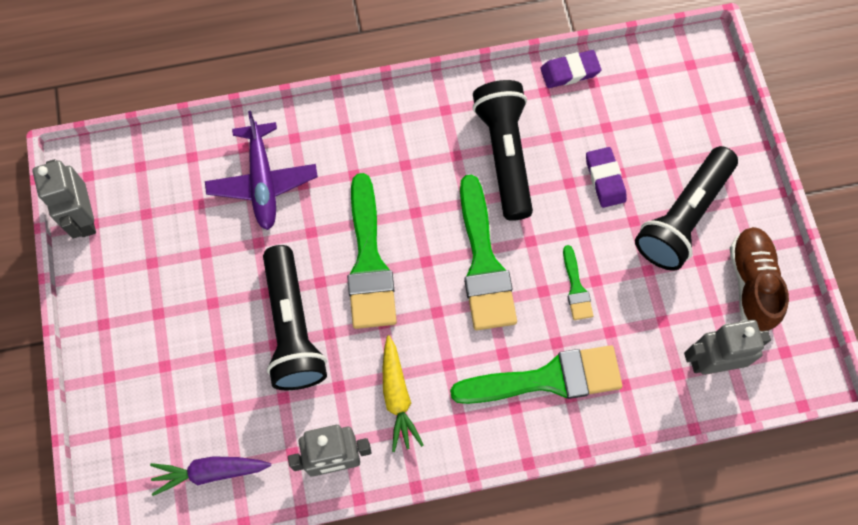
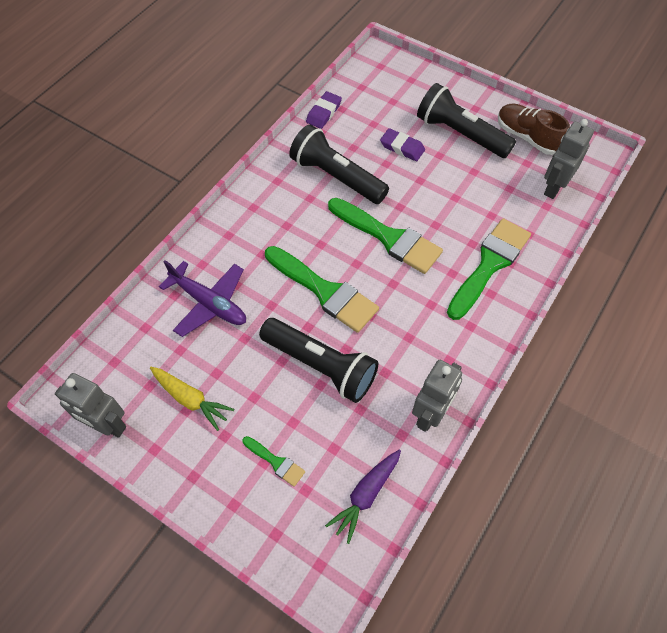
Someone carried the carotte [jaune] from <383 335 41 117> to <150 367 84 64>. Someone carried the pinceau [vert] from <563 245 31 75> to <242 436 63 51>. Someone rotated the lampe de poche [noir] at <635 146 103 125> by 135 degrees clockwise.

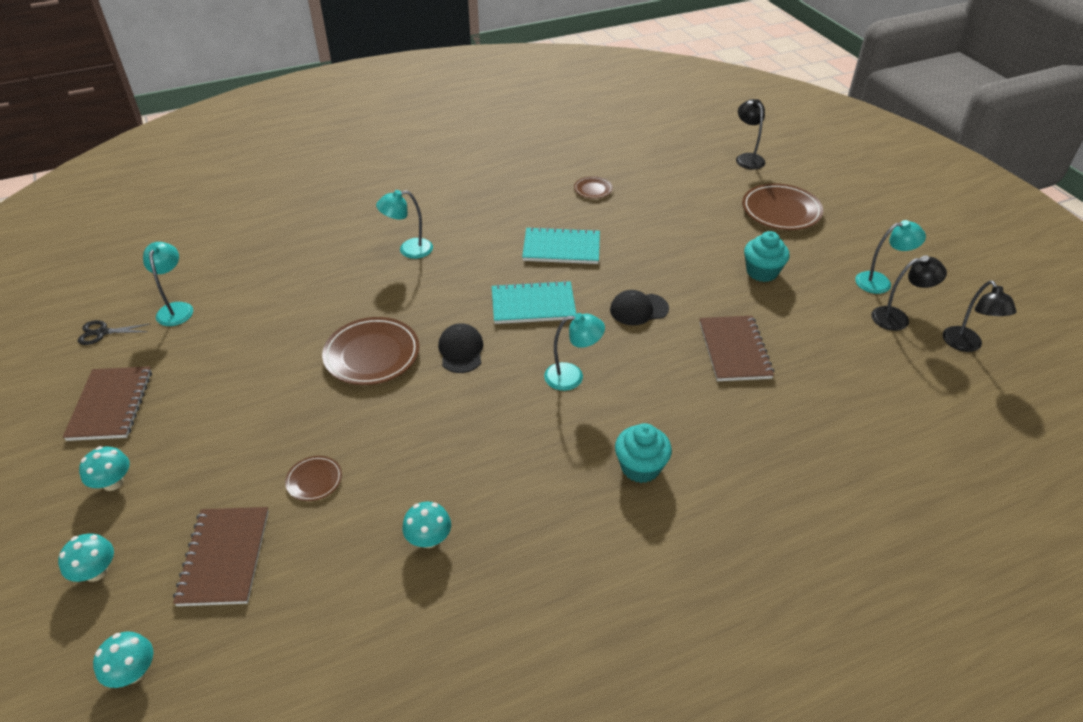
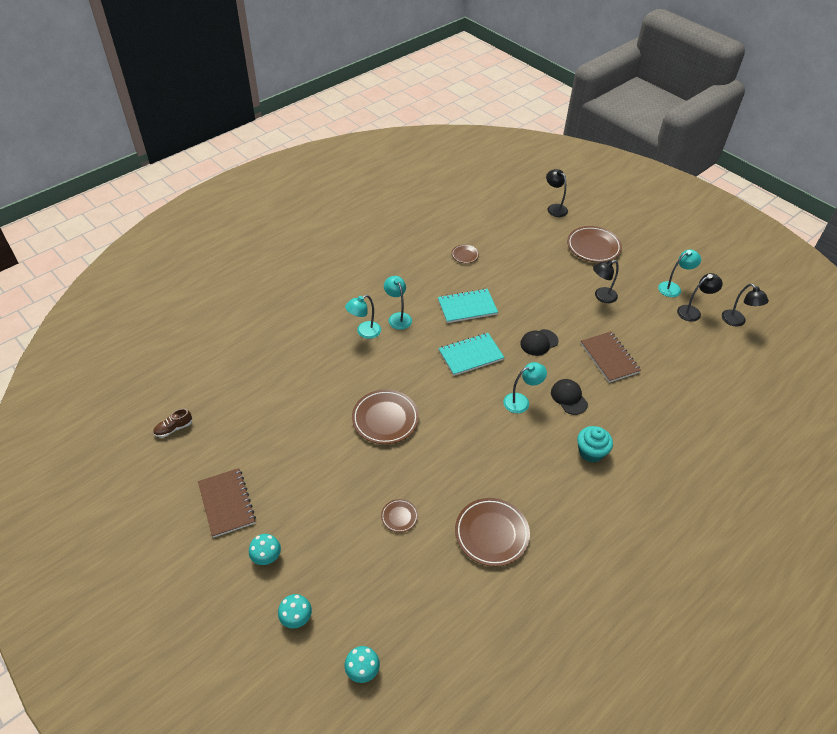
Someone put down the chaussure [marron] at <153 409 39 28>. Someone carried the lampe [turquoise] from <143 242 50 84> to <384 276 28 54>. Someone swapped the champignon [turquoise] at <402 502 49 46> for the assiette [marron] at <455 498 75 69>. Someone carried the casquette [noir] from <438 323 45 50> to <551 379 37 36>. Someone swapped the muffin [turquoise] at <744 231 46 51> for the lampe [noir] at <593 260 26 43>. Someone took away the ciseaux [noir] at <78 320 73 25>. Someone took away the carnet [marron] at <173 507 96 99>.

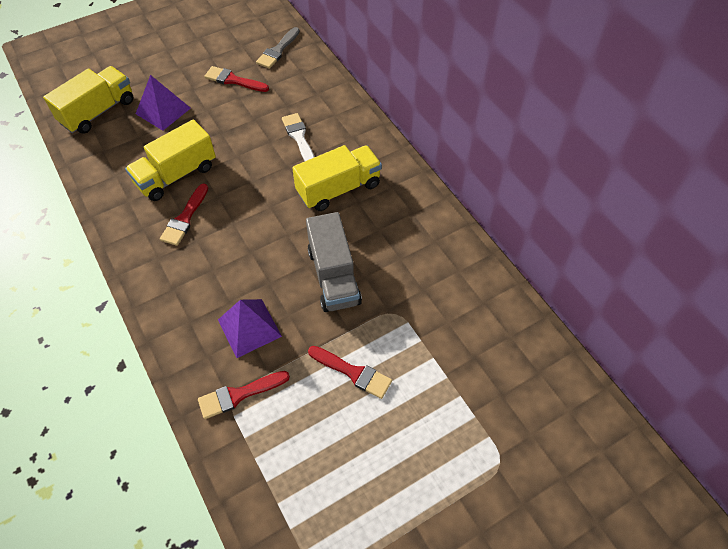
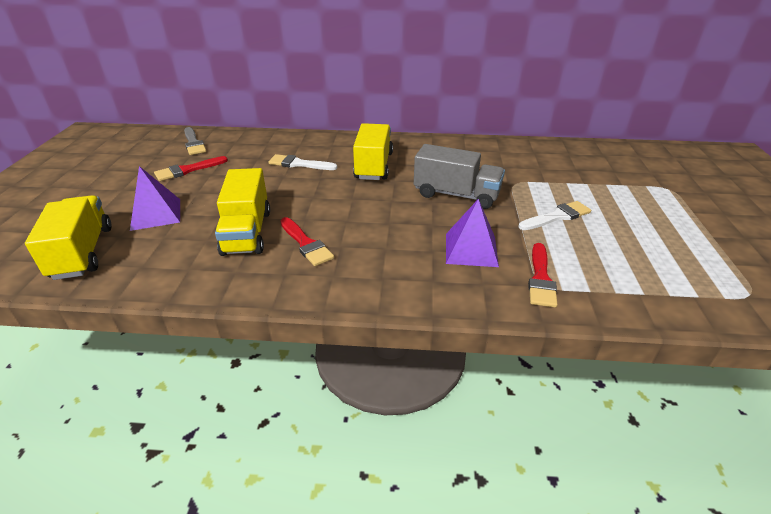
Someone repainted the pinceau [rouge] at <308 346 84 53>, which became the pinceau [blanc] at <519 201 72 29>.

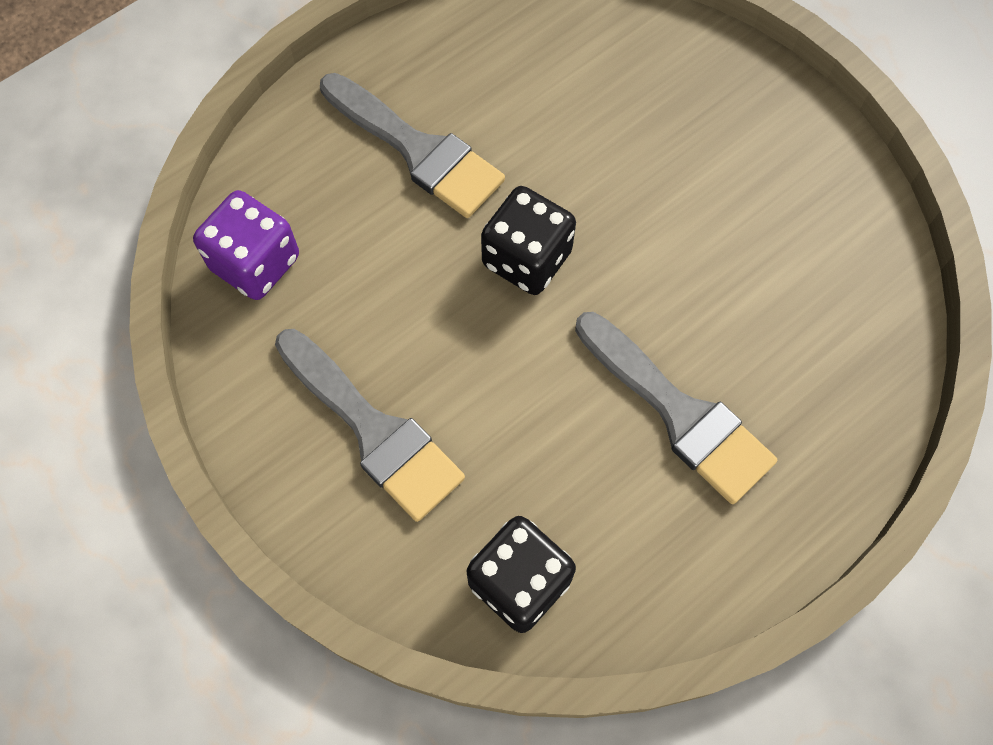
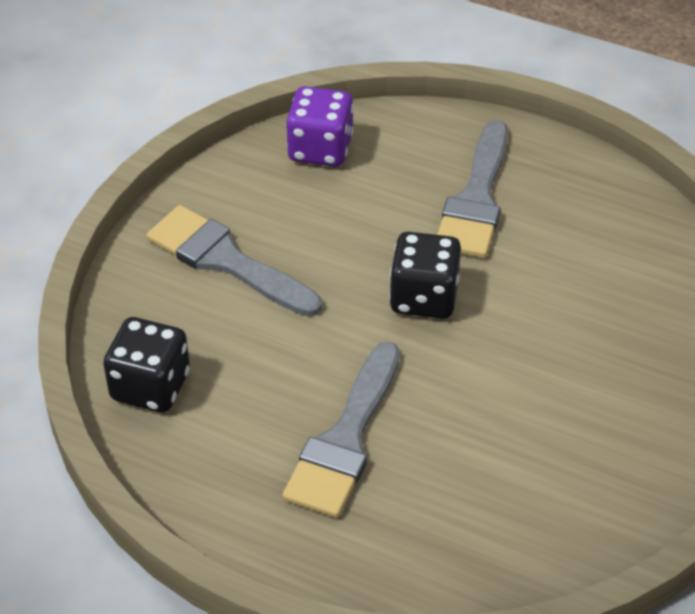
Someone rotated the pinceau [gris] at <275 329 190 193> by 105 degrees clockwise.

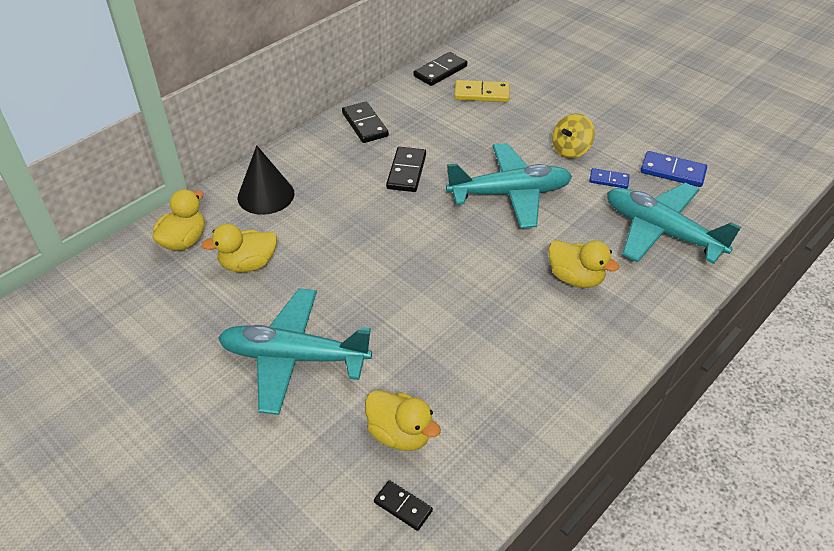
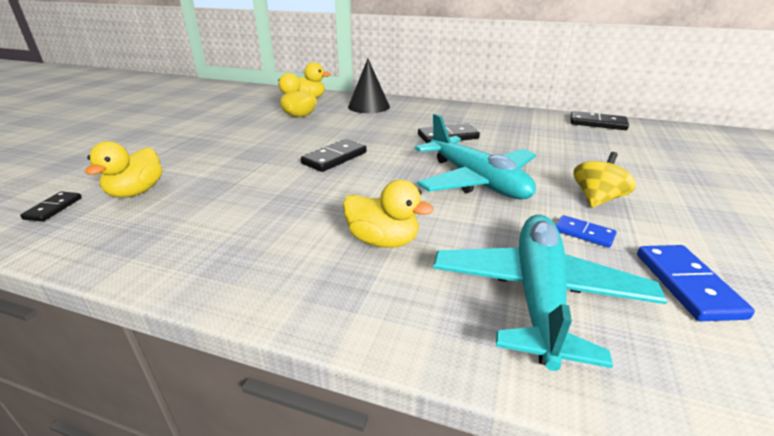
Someone carried the domino [noir] from <342 102 47 41> to <301 139 66 33>. Someone rotated the canard [jaune] at <548 240 71 48> by 75 degrees counterclockwise. Someone rotated the domino [bleu] at <589 168 41 21> by 45 degrees counterclockwise. Someone rotated the toupie [jaune] at <552 113 43 45> by 105 degrees clockwise. Someone took away the avion [turquoise] at <218 288 154 127>. Someone took away the domino [jaune] at <454 80 55 22>.

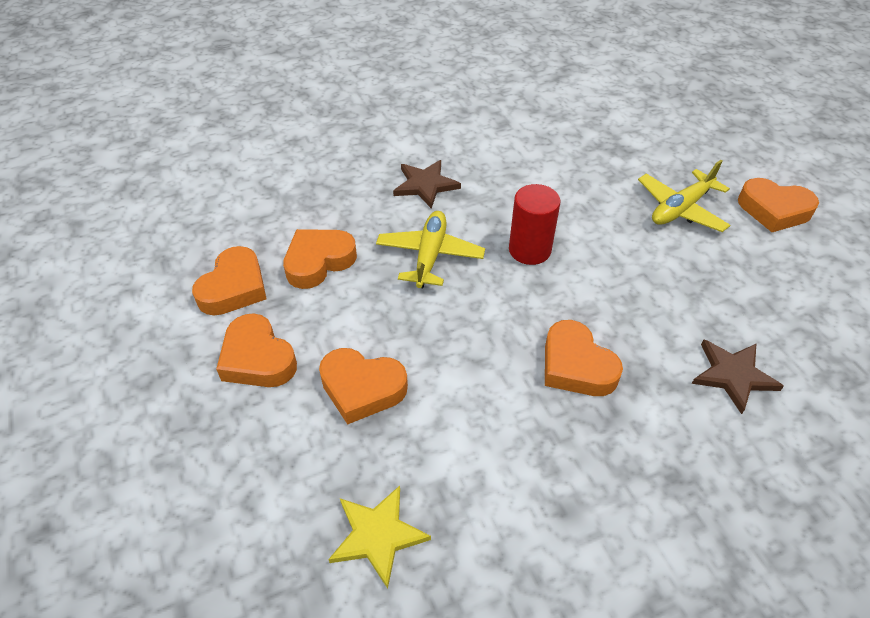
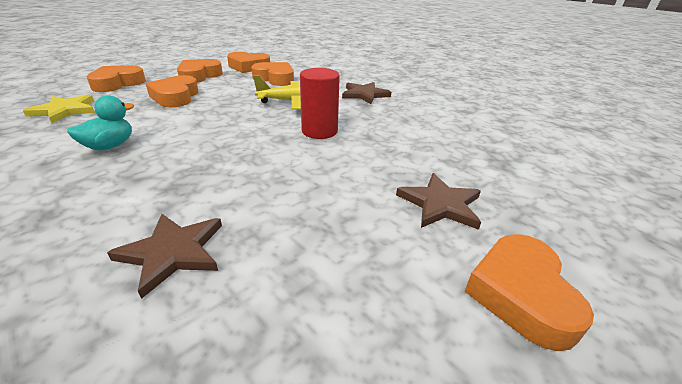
Someone put down the canard [turquoise] at <67 95 67 56>. Someone carried the cœur [orange] from <545 320 78 76> to <87 65 59 27>. Someone swapped the avion [jaune] at <638 160 92 72> for the étoile [marron] at <396 173 85 57>.

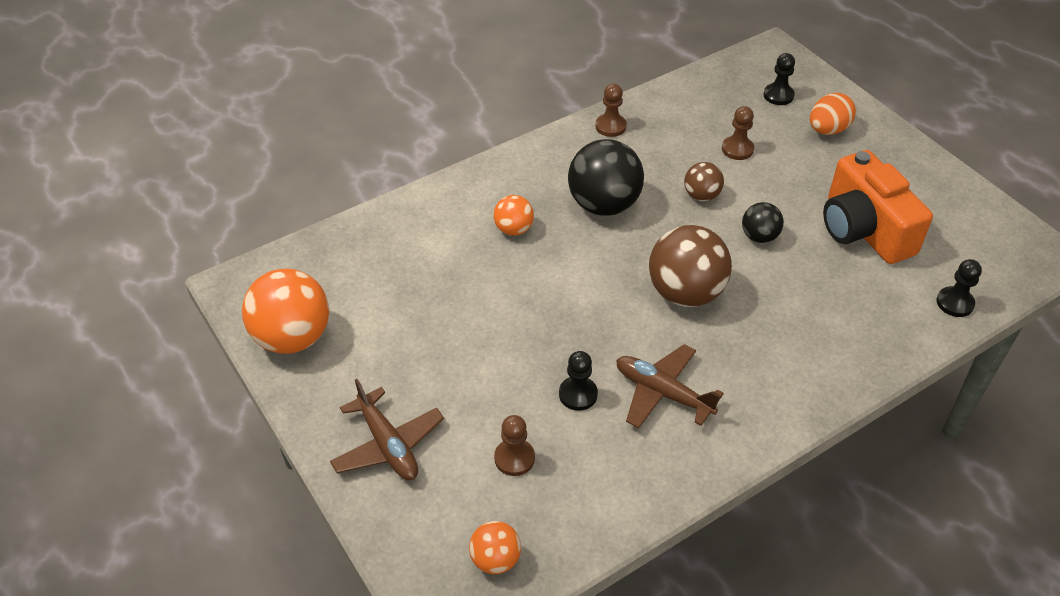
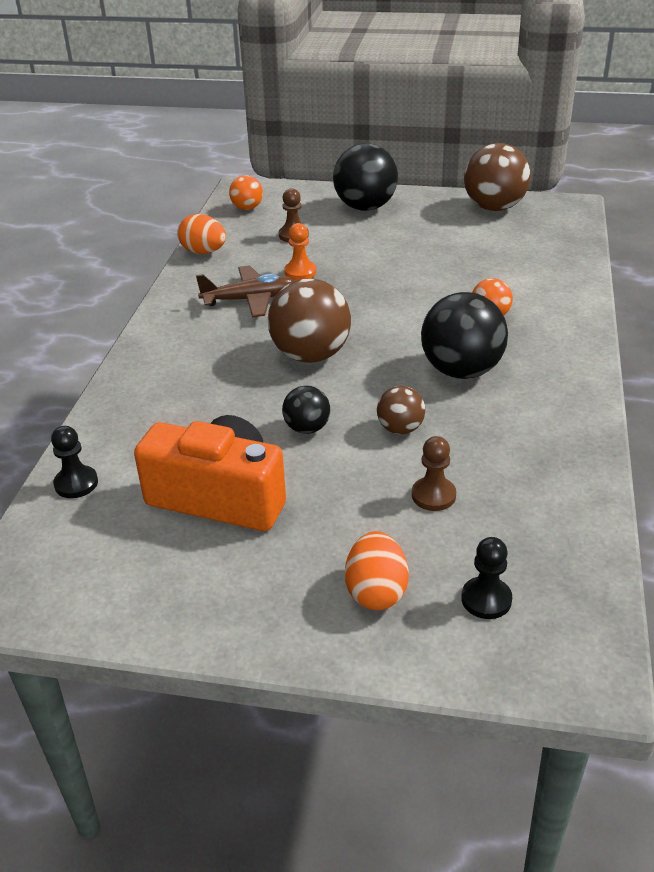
Someone put down the œuf [orange] at <177 214 49 40>. Someone repainted the pion [noir] at <559 351 39 60>, which became the pion [orange] at <284 223 32 57>. Someone swapped the avion [marron] at <330 379 114 101> for the balle [noir] at <333 143 65 68>. Someone repainted the balle [orange] at <242 269 87 85>, which became the balle [marron] at <464 143 67 68>. Someone took away the pion [marron] at <596 84 31 53>.

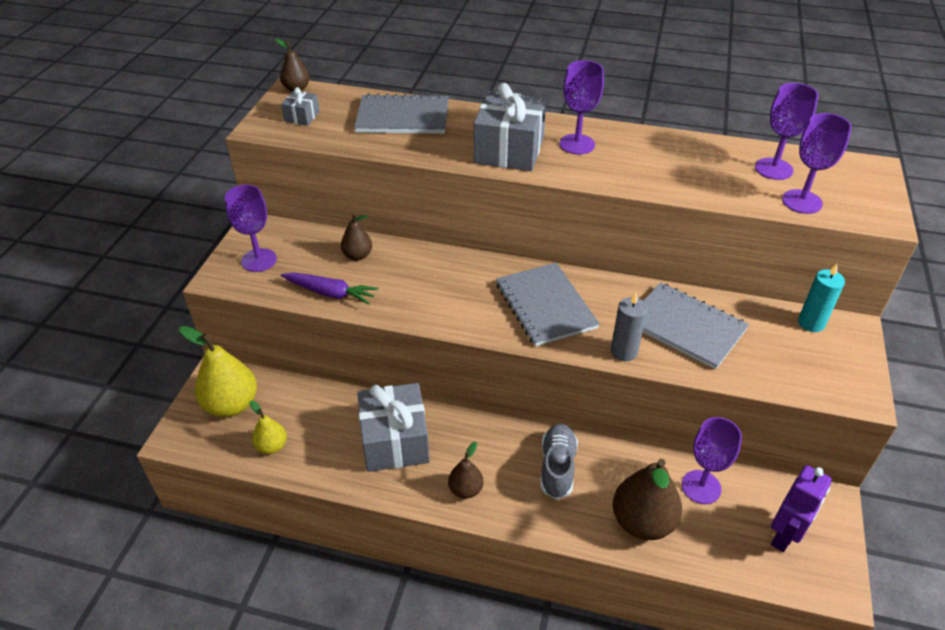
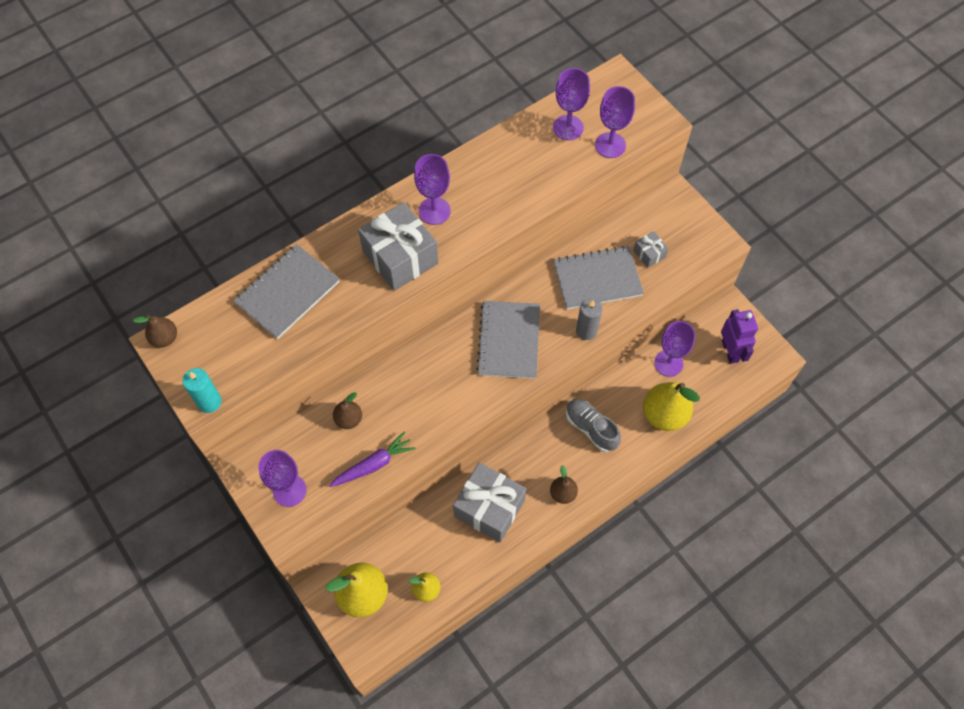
Someone carried the bougie [turquoise] from <798 264 47 68> to <183 368 39 45>. Someone rotated the carnet [gris] at <496 263 104 83> by 75 degrees clockwise. Someone carried the cadeau [gris] from <281 87 39 39> to <633 231 36 37>. Someone repainted the poire [marron] at <613 459 69 81>, which became the poire [jaune] at <643 382 57 49>.

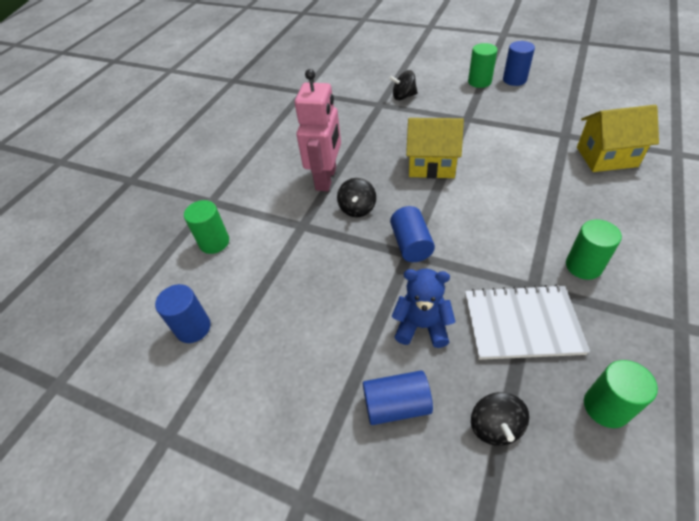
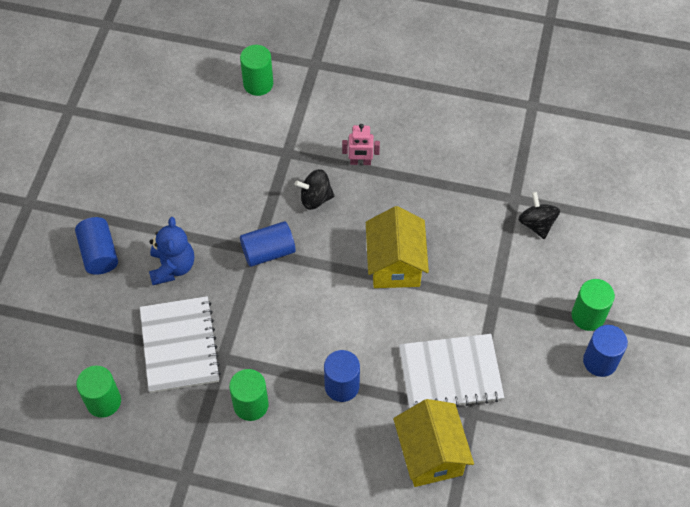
Someone carried the cylindre [bleu] from <155 284 56 59> to <324 350 36 52>. Someone scaled the robot [rose] at <295 69 46 122> by 0.49. Someone put down the carnet [blanc] at <399 334 105 75>. Someone took away the toupie [noir] at <471 392 58 54>.

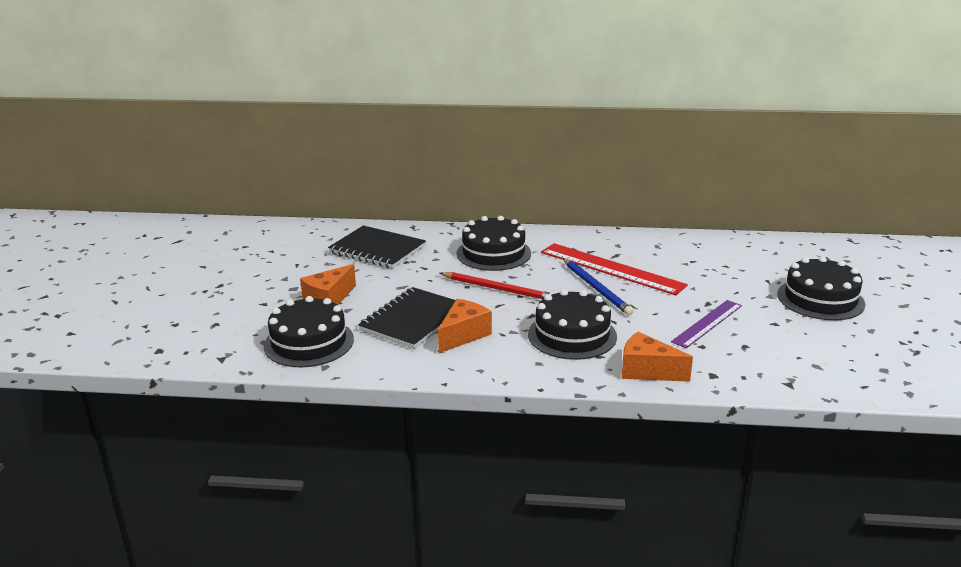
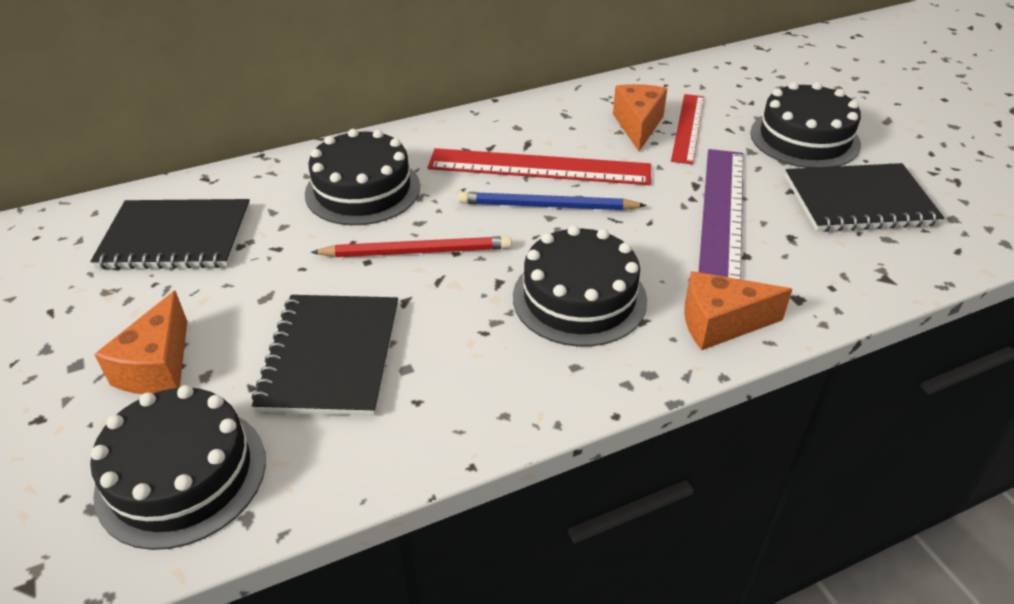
Someone rotated the crayon [bleu] at <563 258 71 57> by 150 degrees clockwise. Someone carried the fromage [orange] from <438 299 54 54> to <613 84 54 67>. Someone put down the règle [rouge] at <671 94 33 71>. Someone scaled the règle [violet] at <671 300 71 48> by 1.59. Someone put down the carnet [noir] at <785 163 159 69>.

